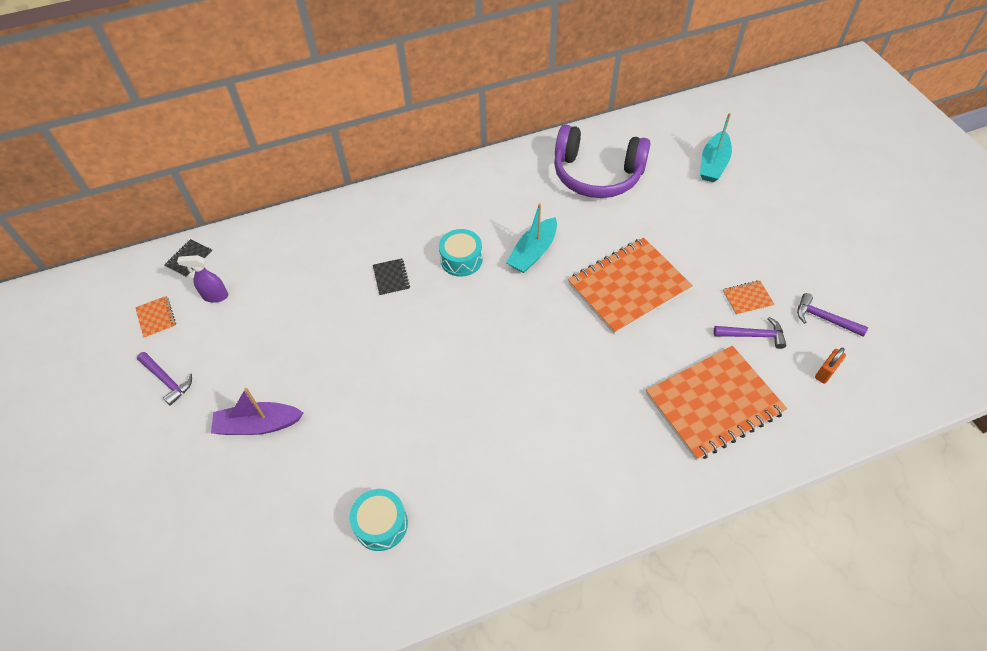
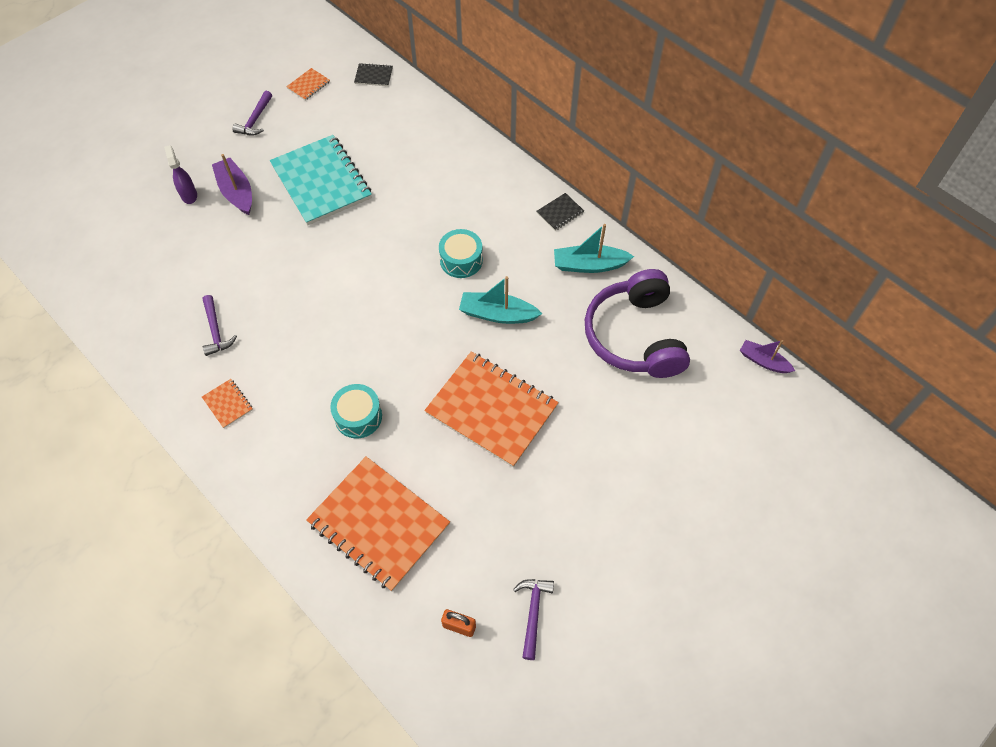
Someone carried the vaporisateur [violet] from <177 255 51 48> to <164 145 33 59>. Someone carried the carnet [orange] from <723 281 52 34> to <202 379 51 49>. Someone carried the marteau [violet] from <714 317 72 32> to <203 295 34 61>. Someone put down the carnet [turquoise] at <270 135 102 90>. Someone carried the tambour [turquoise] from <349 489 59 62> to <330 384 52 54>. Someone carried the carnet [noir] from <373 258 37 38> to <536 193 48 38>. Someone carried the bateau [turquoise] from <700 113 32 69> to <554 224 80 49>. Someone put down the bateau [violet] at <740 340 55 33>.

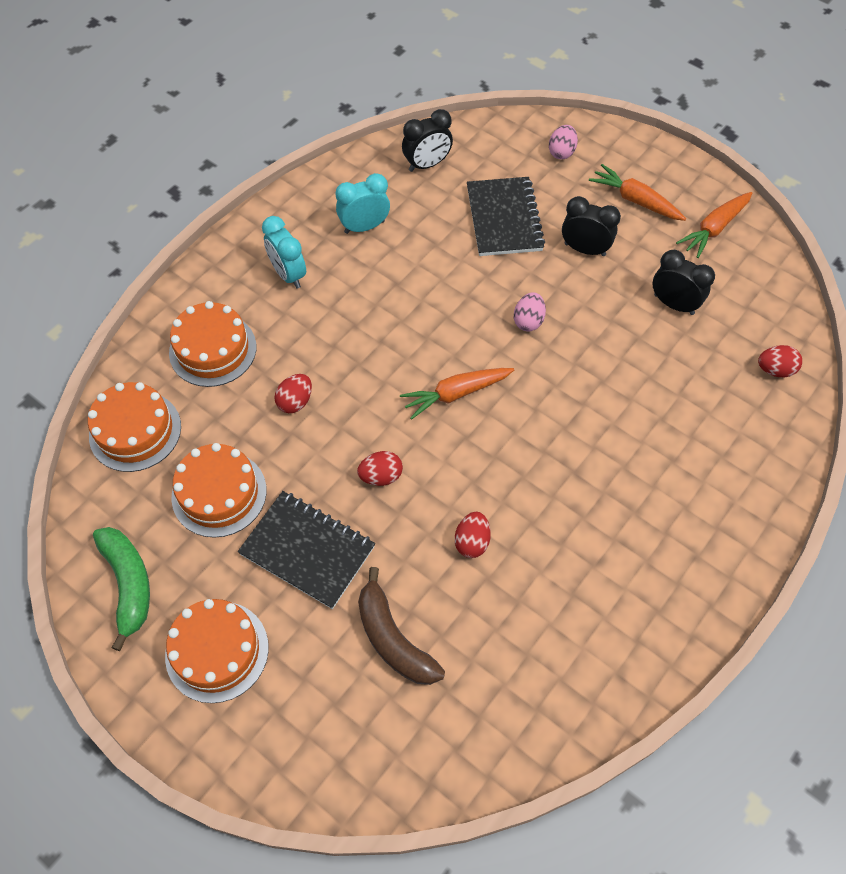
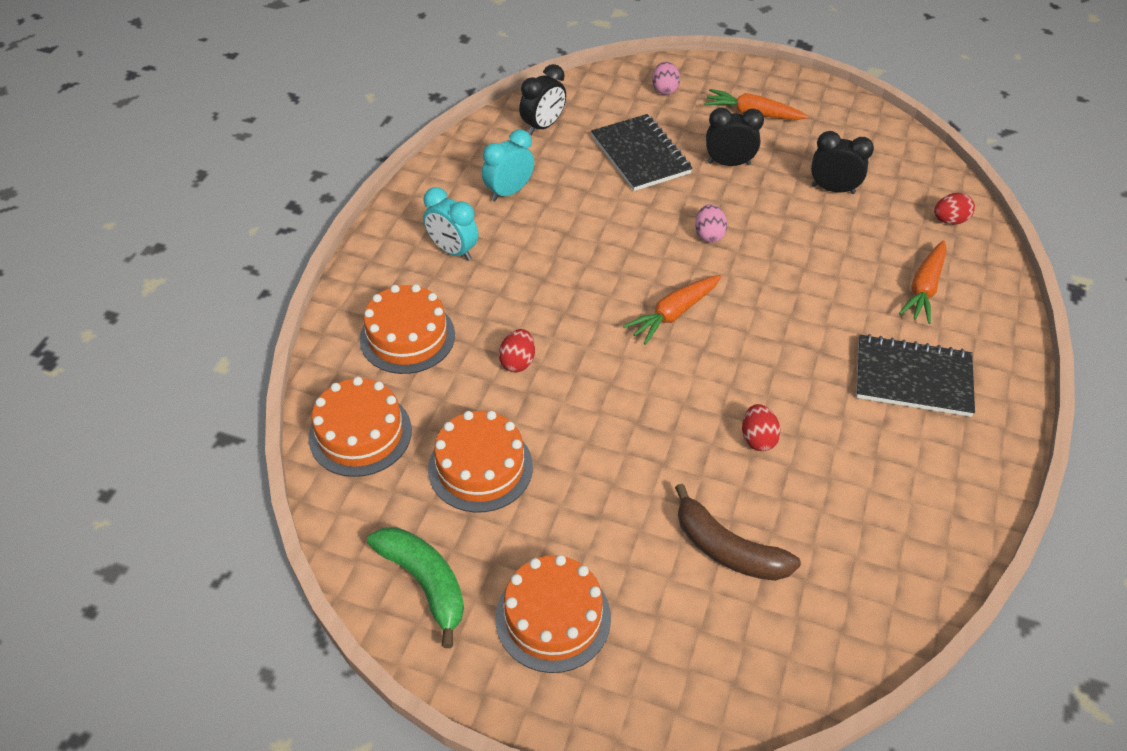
Someone carried the carnet [noir] from <238 491 137 118> to <856 334 119 83>. Someone carried the carotte [orange] from <676 192 76 66> to <899 240 48 84>. Someone took away the œuf [rouge] at <357 451 46 35>.

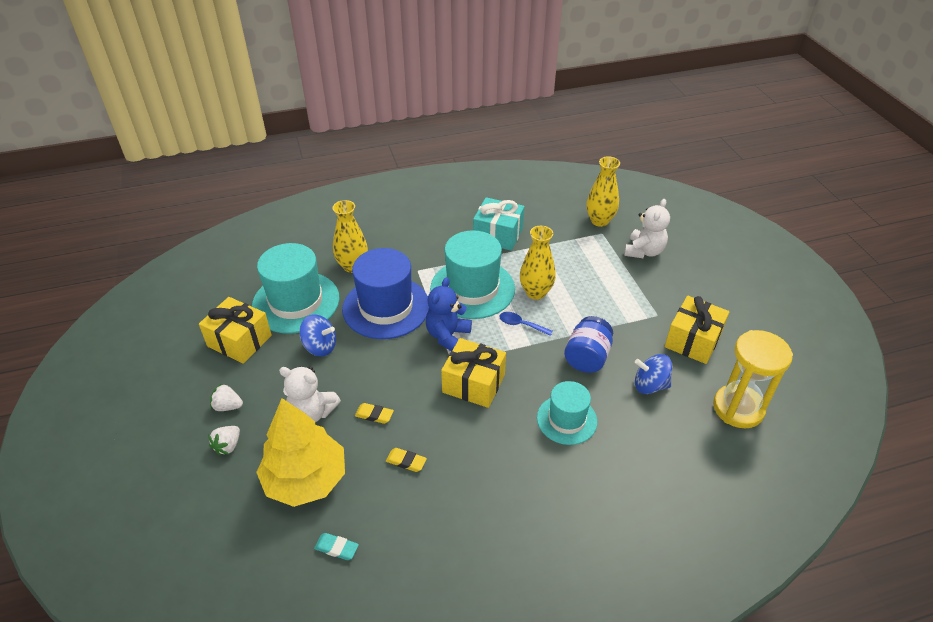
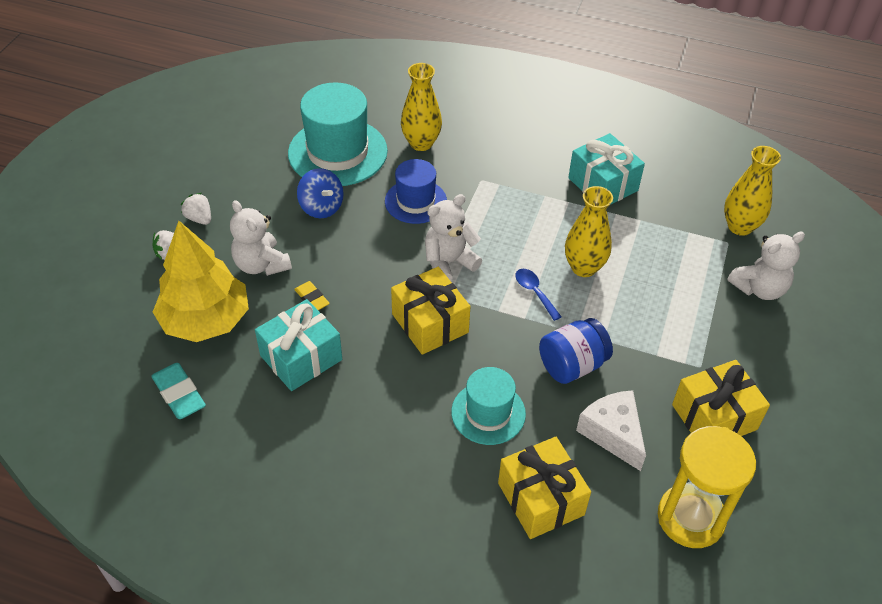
Someone scaled the gomme [turquoise] at <314 533 45 27> by 1.59. Someone swapped the gomme [jaune] at <386 448 41 24> for the cadeau [turquoise] at <255 299 87 92>. Someone scaled the chapeau [bleu] at <342 248 88 91> by 0.60. Someone repainted the ours en peluche [bleu] at <426 277 46 74>, which became the ours en peluche [blanc] at <425 194 57 87>. Someone carried the cadeau [jaune] from <199 297 73 67> to <498 437 93 102>. Someone swapped the toupie [bleu] at <635 354 38 40> for the fromage [blanc] at <576 390 70 81>. Someone took away the chapeau [turquoise] at <430 230 85 89>.

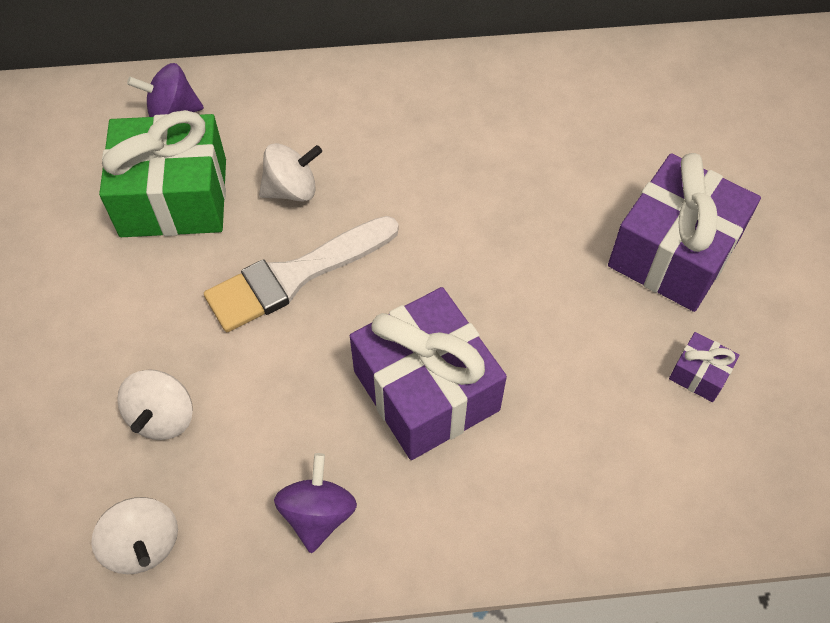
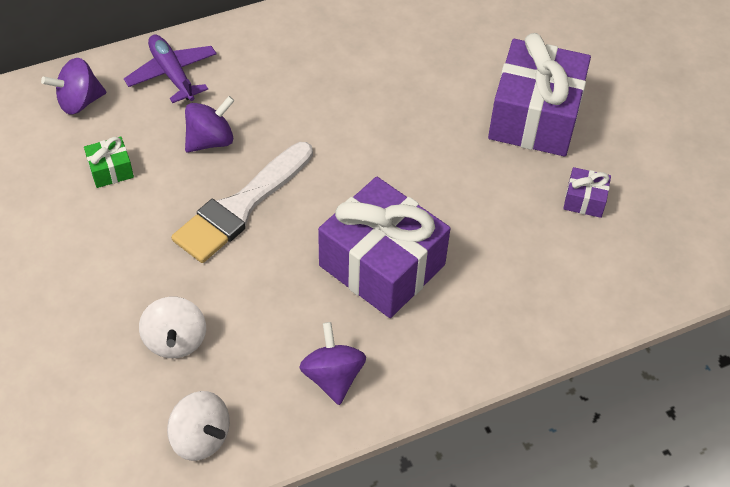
Someone scaled the cadeau [vert] at <99 110 127 127> by 0.42. Someone put down the avion [violet] at <124 35 93 68>. Someone repainted the toupie [blanc] at <259 143 63 59>, which became the toupie [violet] at <185 96 50 57>.

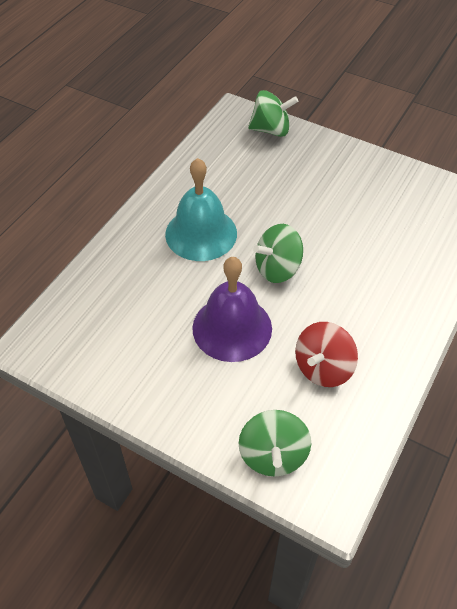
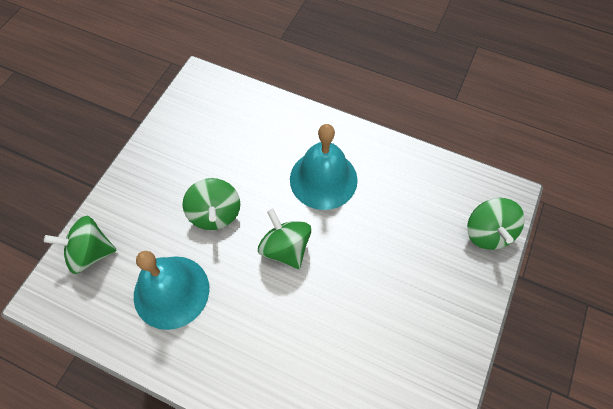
Someone swapped the toupie [rouge] at <295 322 63 65> for the cloche [turquoise] at <134 251 75 79>. Someone swapped the cloche [violet] at <192 257 80 105> for the toupie [vert] at <183 178 57 52>.

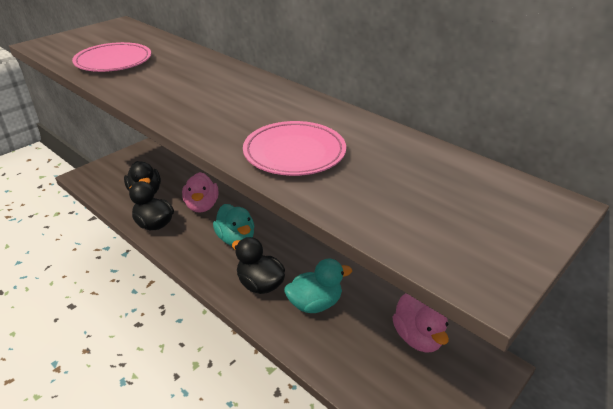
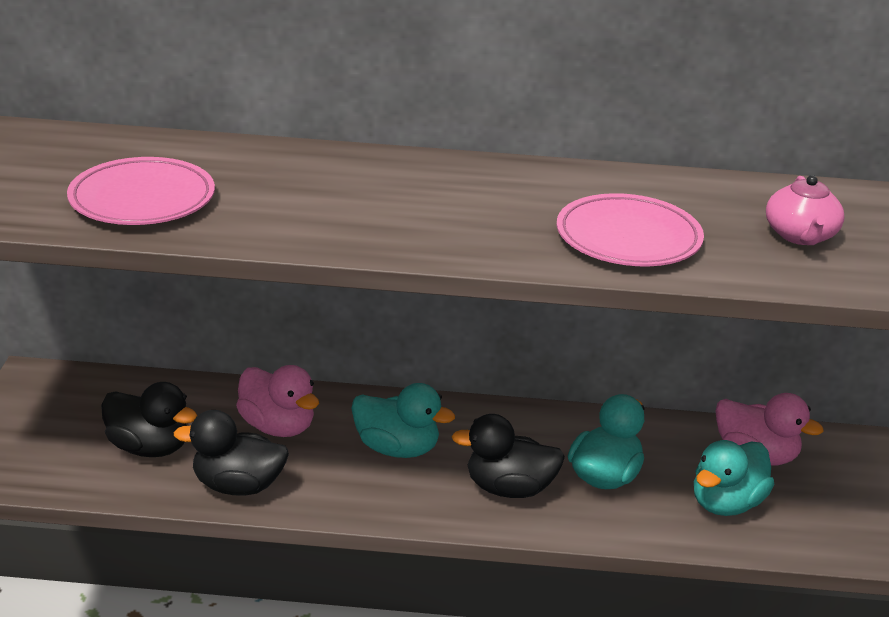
Someone put down the canard [turquoise] at <694 440 80 76>. Someone put down the théière [rose] at <766 175 79 70>.

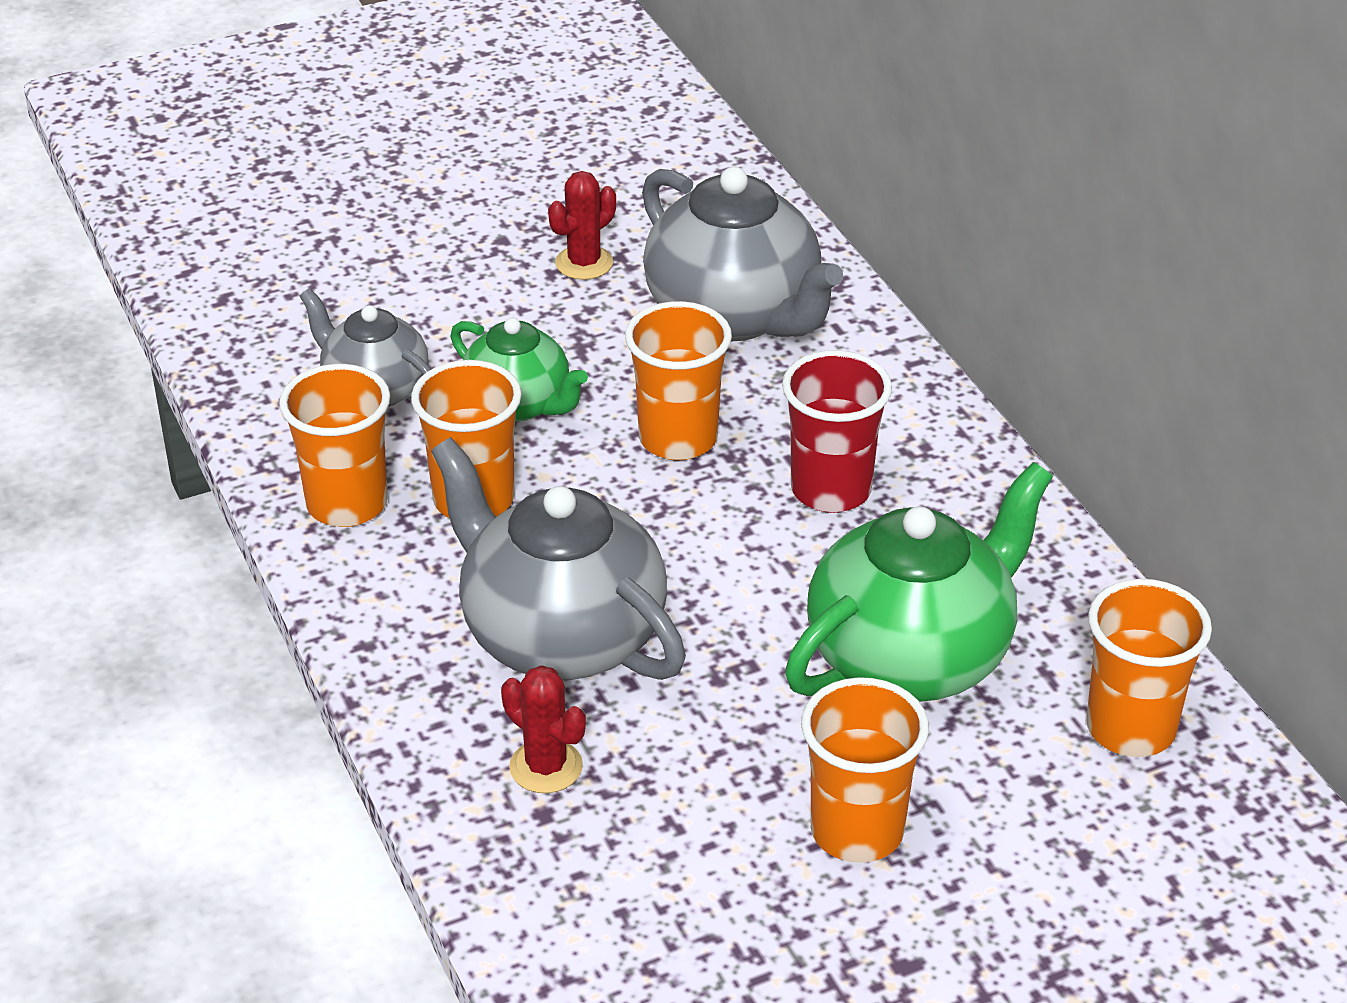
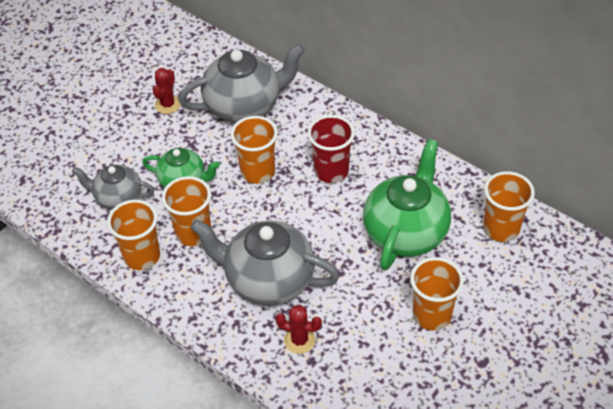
Someone rotated the théière [gris] at <642 167 201 174> by 45 degrees counterclockwise.

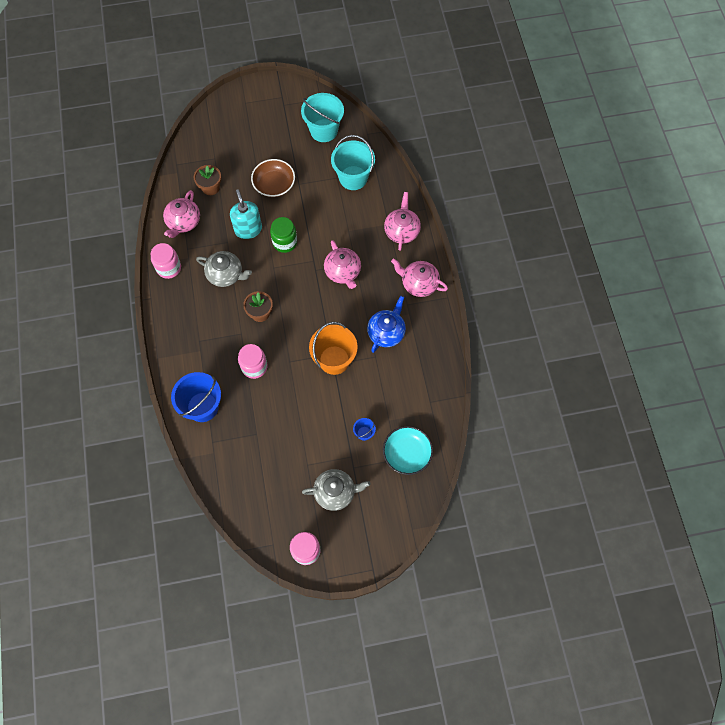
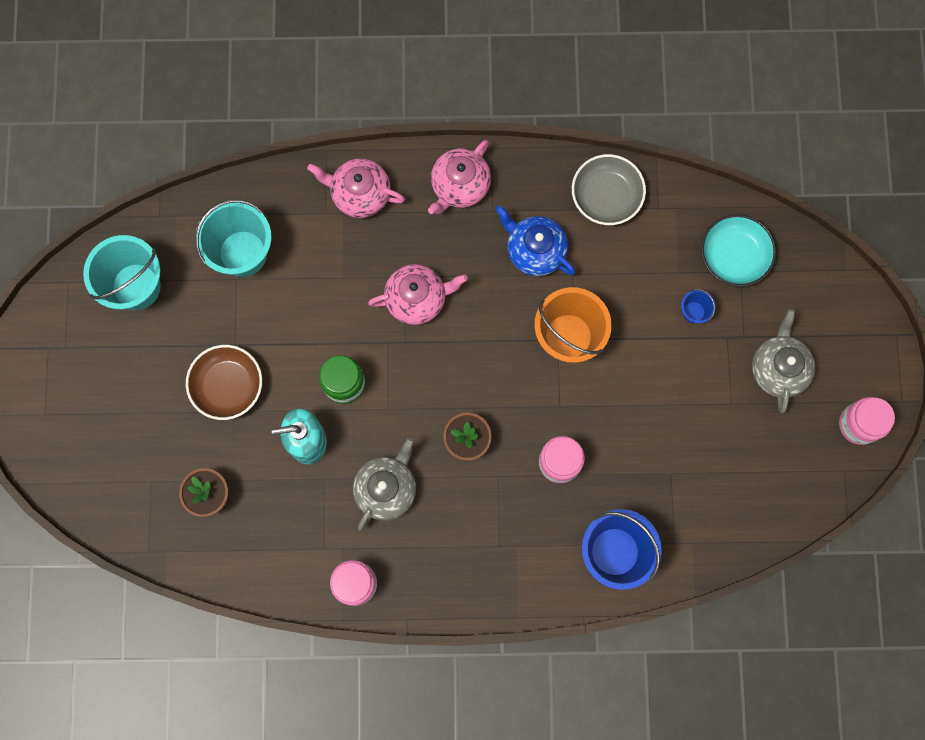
Someone put down the bol [gris] at <572 154 74 71>. Someone took away the théière [rose] at <163 190 37 48>.

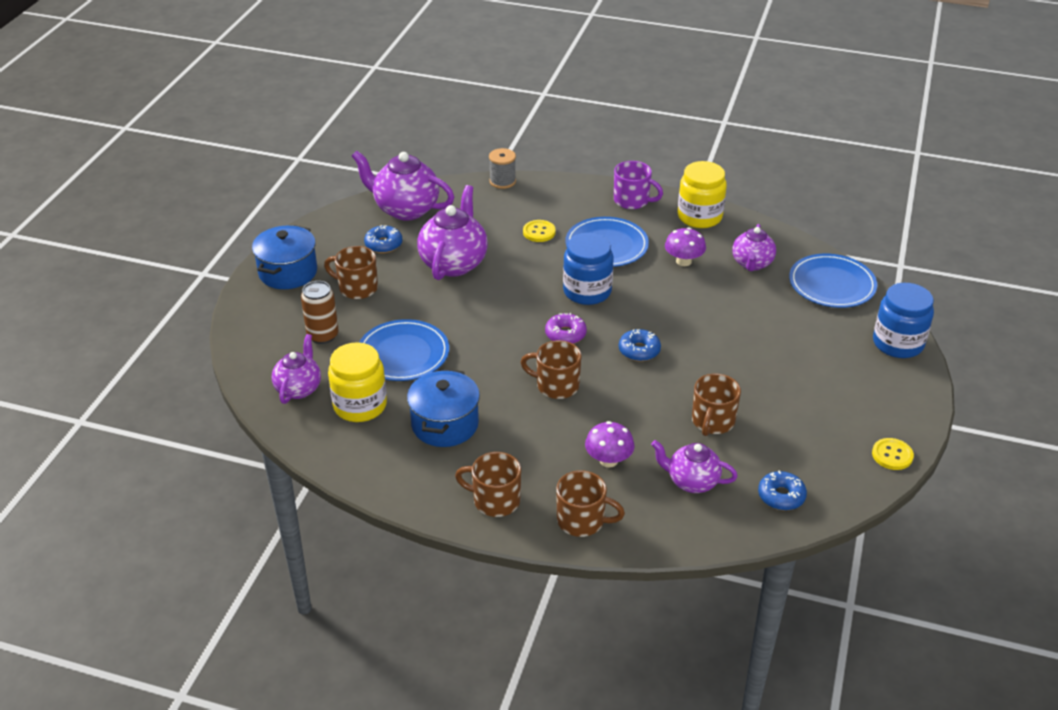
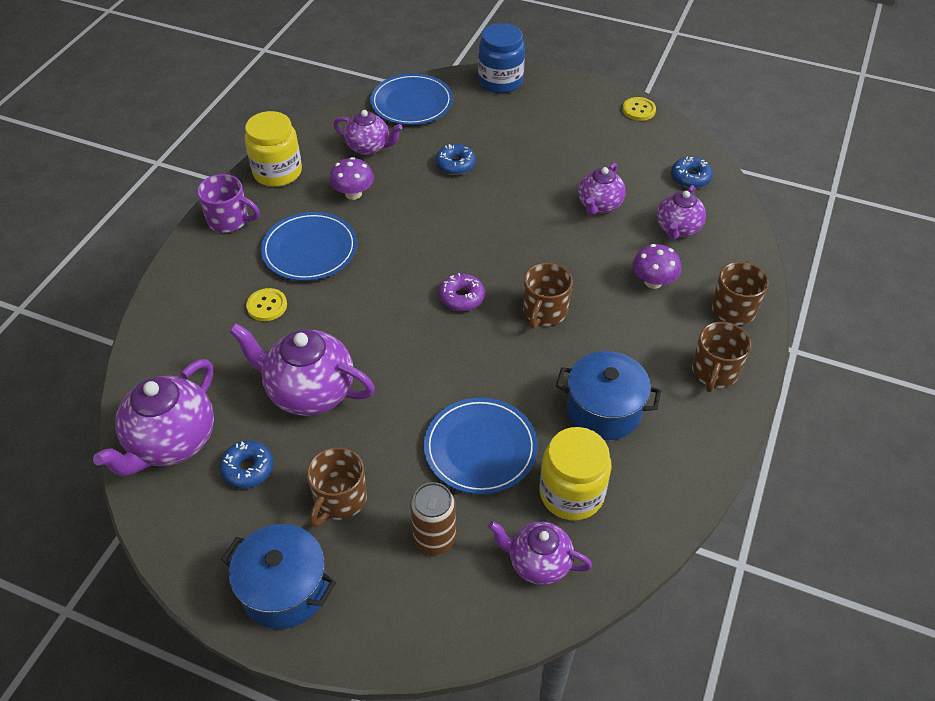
Someone rotated the tasse [violet] at <614 161 49 48> by 75 degrees clockwise. Someone carried the beignet [bleu] from <619 329 42 32> to <435 144 41 31>. Someone swapped the tasse [marron] at <692 374 49 62> for the théière [violet] at <578 163 48 52>. Someone took away the bobine [gris] at <489 148 27 41>. Someone took away the bocal [bleu] at <563 233 51 72>.

